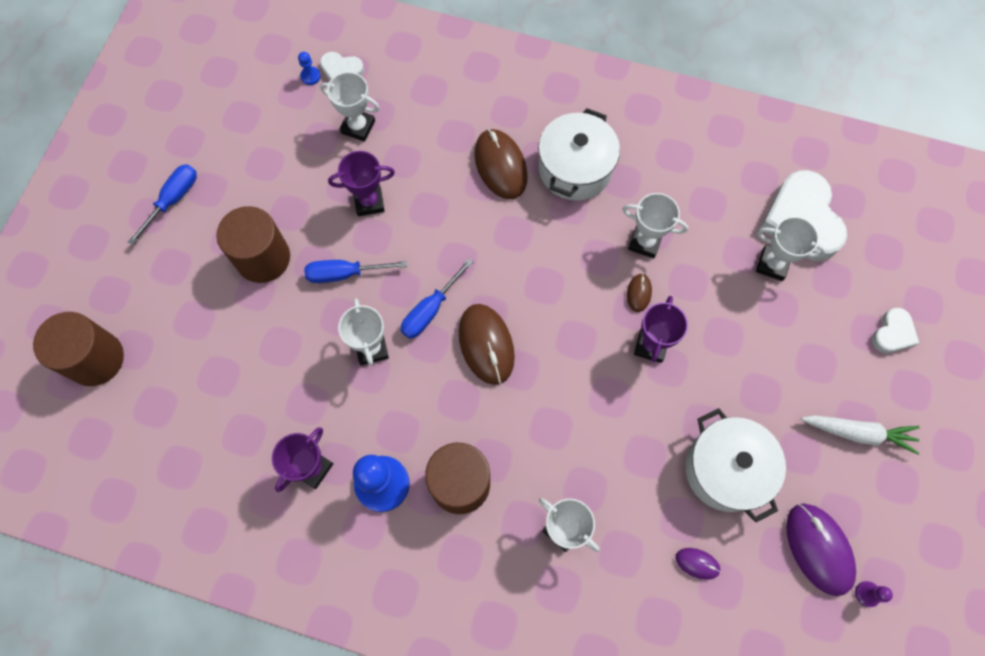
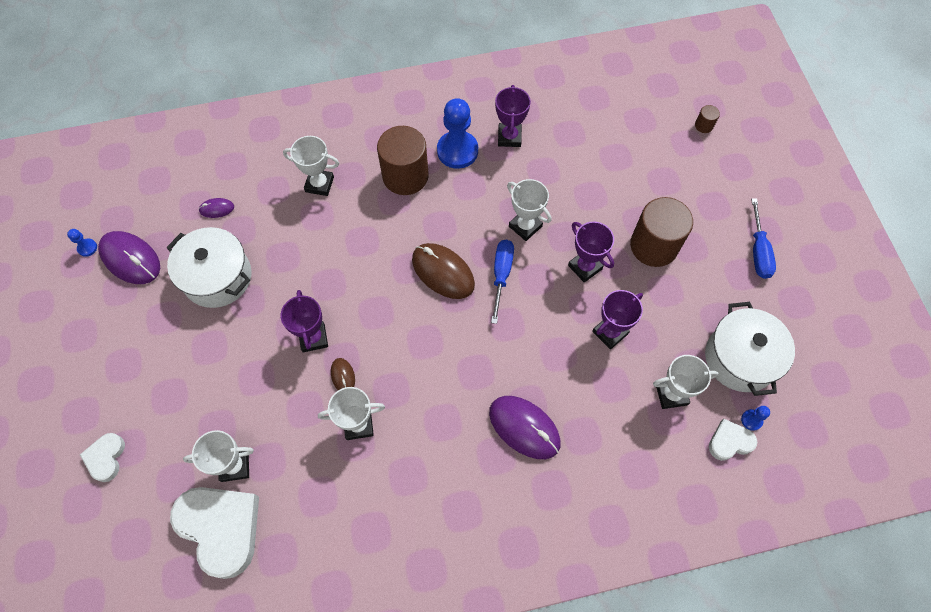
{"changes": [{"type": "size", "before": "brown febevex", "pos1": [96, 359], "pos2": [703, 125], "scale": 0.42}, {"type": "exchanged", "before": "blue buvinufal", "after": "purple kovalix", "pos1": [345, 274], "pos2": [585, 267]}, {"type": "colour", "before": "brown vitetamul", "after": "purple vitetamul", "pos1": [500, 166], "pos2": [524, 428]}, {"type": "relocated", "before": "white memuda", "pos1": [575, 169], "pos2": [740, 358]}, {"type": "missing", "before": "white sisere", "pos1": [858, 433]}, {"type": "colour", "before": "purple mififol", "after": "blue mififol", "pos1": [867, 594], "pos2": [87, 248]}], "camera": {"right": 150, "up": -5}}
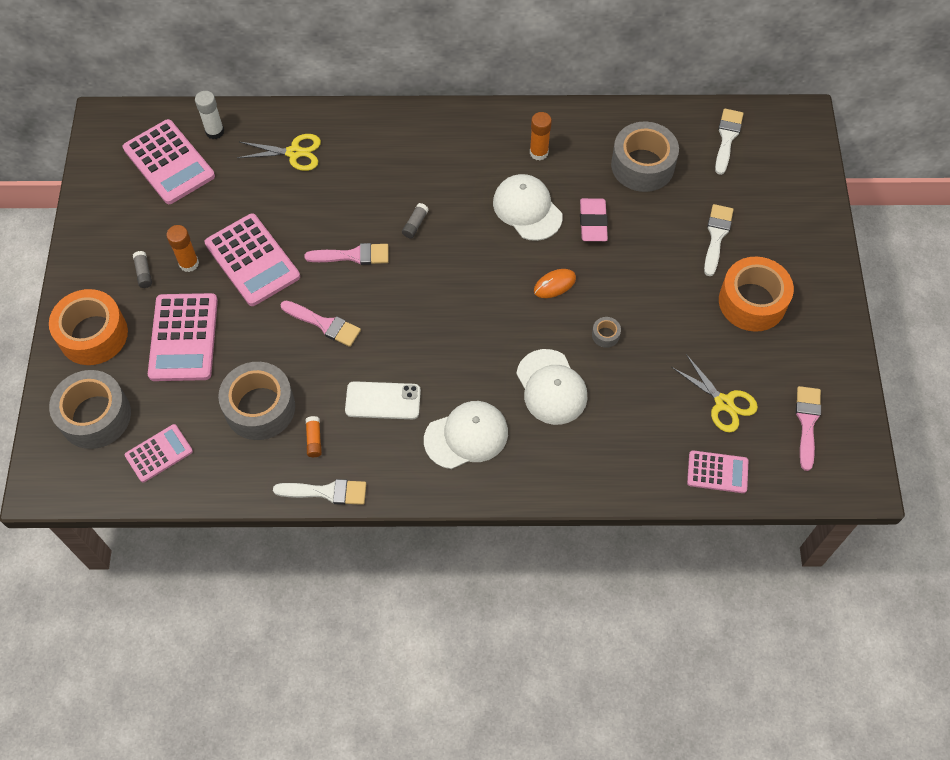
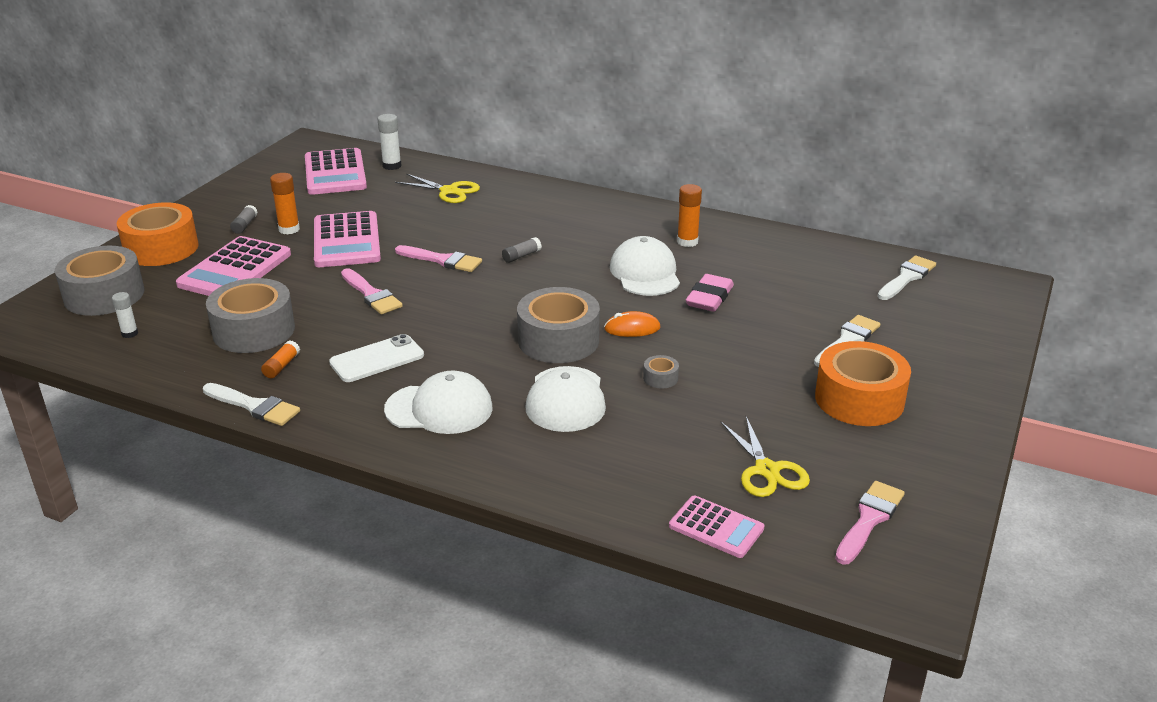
{"changes": [{"type": "exchanged", "before": "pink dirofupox", "after": "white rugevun", "pos1": [159, 453], "pos2": [129, 333]}, {"type": "spun", "before": "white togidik", "pos1": [383, 401], "pos2": [377, 359], "turn": -60}, {"type": "relocated", "before": "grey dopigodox", "pos1": [642, 165], "pos2": [558, 340]}], "camera": {"right": 25, "up": -30}}
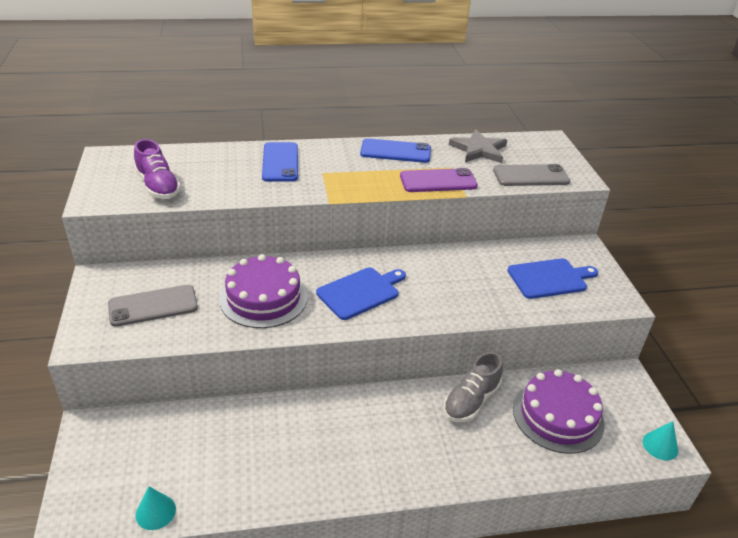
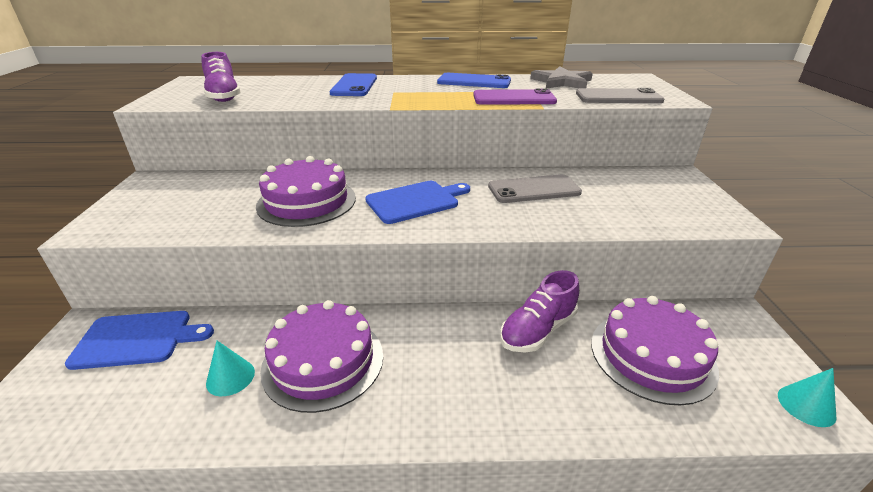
{"changes": [{"type": "relocated", "before": "grey togidik", "pos1": [153, 306], "pos2": [534, 189]}, {"type": "relocated", "before": "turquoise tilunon", "pos1": [155, 512], "pos2": [230, 377]}, {"type": "colour", "before": "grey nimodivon", "after": "purple nimodivon", "pos1": [471, 401], "pos2": [537, 330]}, {"type": "relocated", "before": "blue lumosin", "pos1": [550, 278], "pos2": [138, 339]}, {"type": "appeared", "after": "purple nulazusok", "pos2": [323, 361]}], "camera": {"right": 10, "up": -5}}
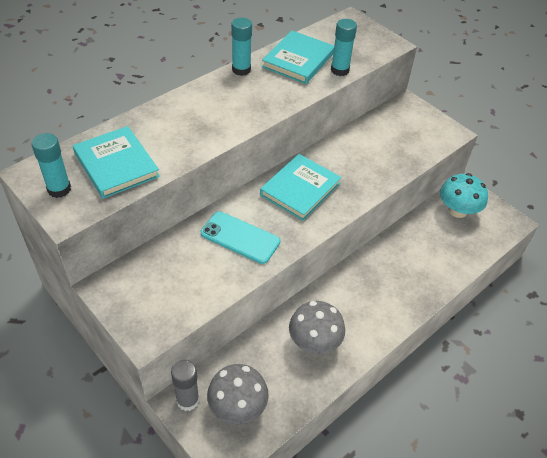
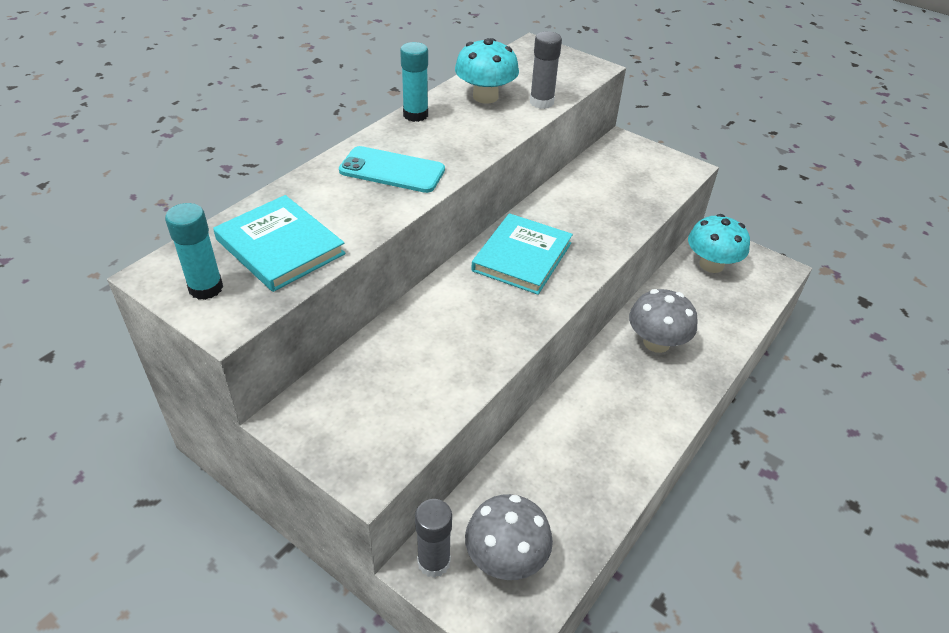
{"changes": [{"type": "relocated", "before": "turquoise togidik", "pos1": [240, 237], "pos2": [392, 170]}, {"type": "exchanged", "before": "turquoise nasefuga", "after": "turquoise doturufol", "pos1": [298, 60], "pos2": [485, 97]}, {"type": "relocated", "before": "grey doturufol", "pos1": [314, 341], "pos2": [656, 342]}, {"type": "colour", "before": "turquoise rugevun", "after": "grey rugevun", "pos1": [339, 70], "pos2": [541, 102]}], "camera": {"right": -10, "up": -5}}
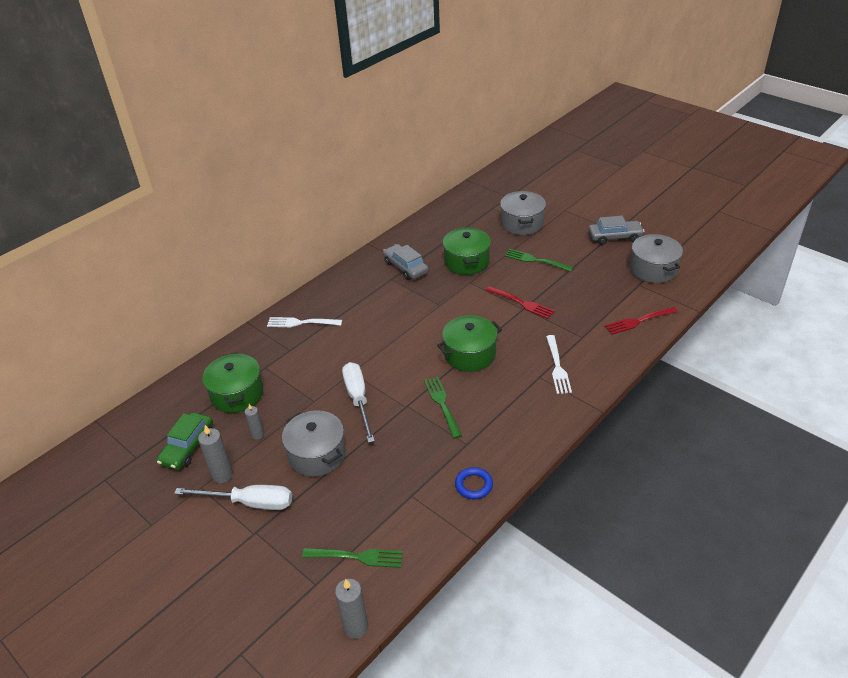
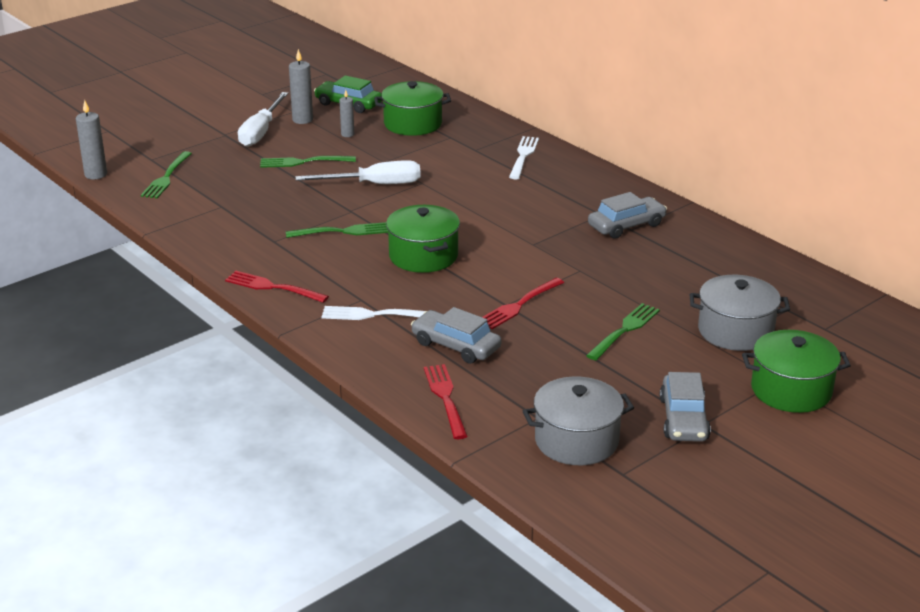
{"changes": [{"type": "exchanged", "before": "grey memuda", "after": "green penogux", "pos1": [317, 454], "pos2": [304, 162]}, {"type": "relocated", "before": "green memuda", "pos1": [466, 262], "pos2": [791, 390]}, {"type": "missing", "before": "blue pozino", "pos1": [473, 485]}, {"type": "appeared", "after": "red penogux", "pos2": [273, 287]}, {"type": "appeared", "after": "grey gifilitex", "pos2": [456, 345]}], "camera": {"right": 95, "up": -10}}
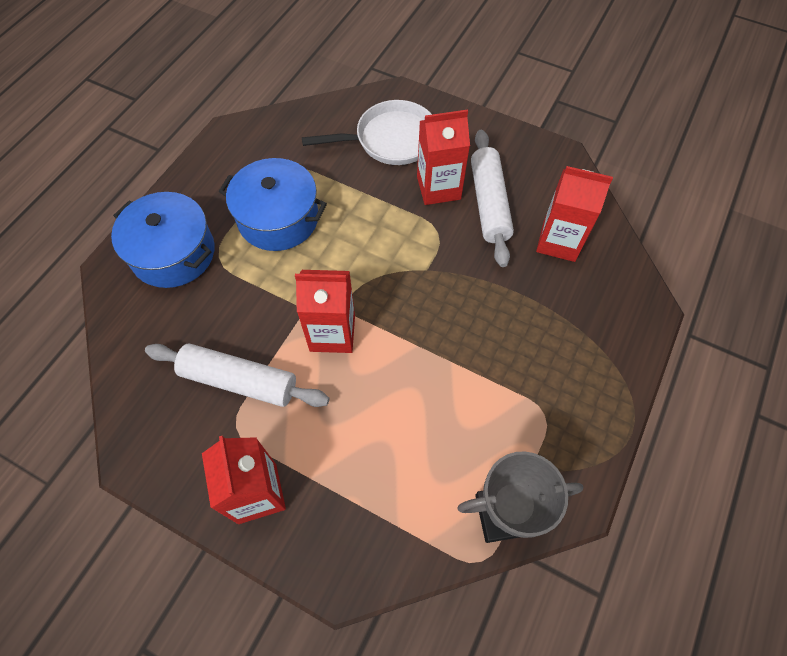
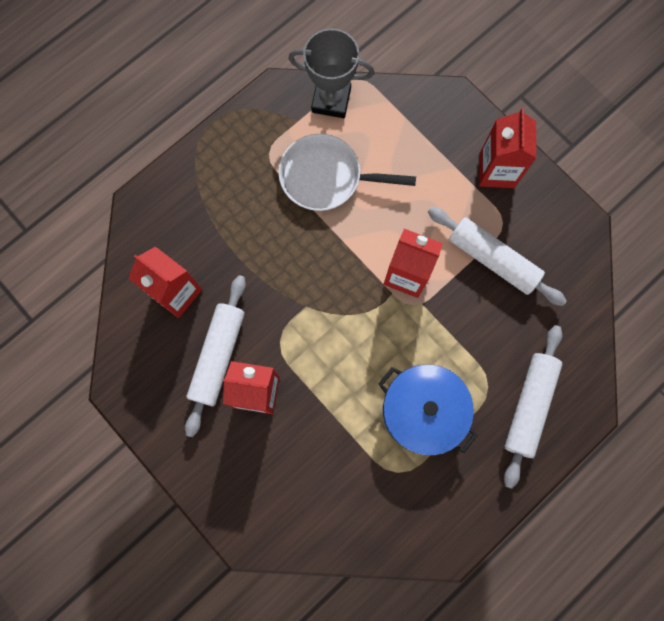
{"changes": [{"type": "exchanged", "before": "blue memuda", "after": "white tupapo", "pos1": [173, 253], "pos2": [529, 406]}, {"type": "relocated", "before": "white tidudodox", "pos1": [390, 140], "pos2": [326, 177]}], "camera": {"right": -160, "up": 15}}
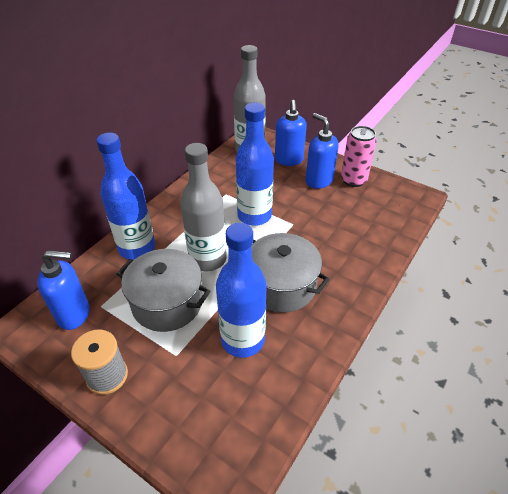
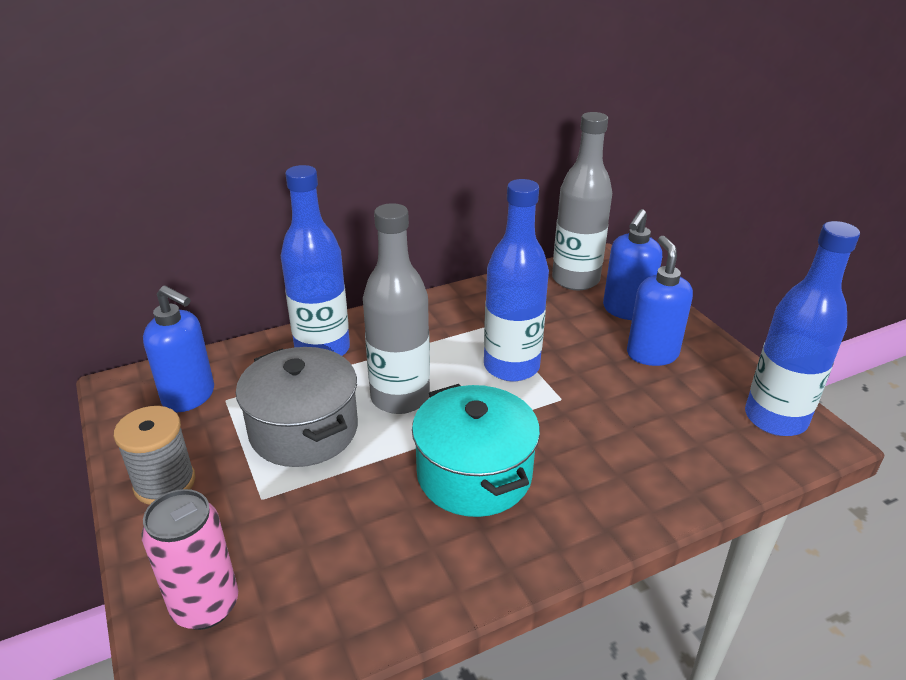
{"changes": [{"type": "relocated", "before": "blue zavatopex", "pos1": [242, 340], "pos2": [775, 418]}, {"type": "colour", "before": "grey memuda", "after": "turquoise memuda", "pos1": [281, 286], "pos2": [474, 474]}, {"type": "relocated", "before": "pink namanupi", "pos1": [353, 180], "pos2": [205, 606]}], "camera": {"right": 30, "up": -10}}
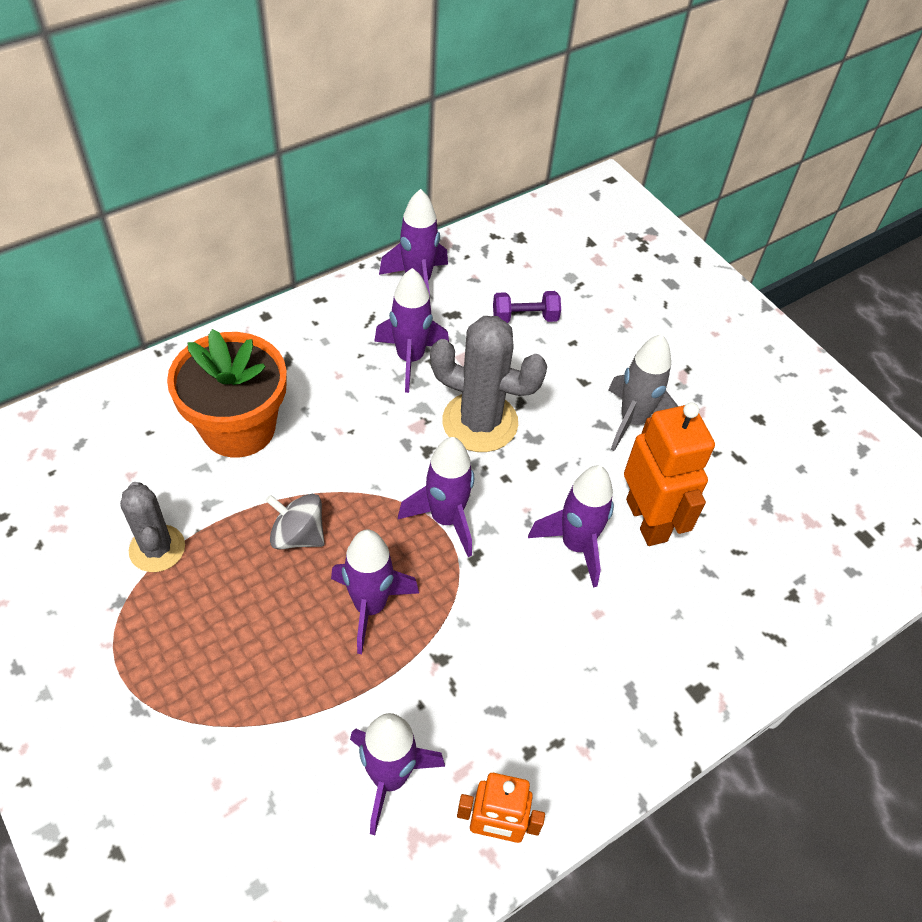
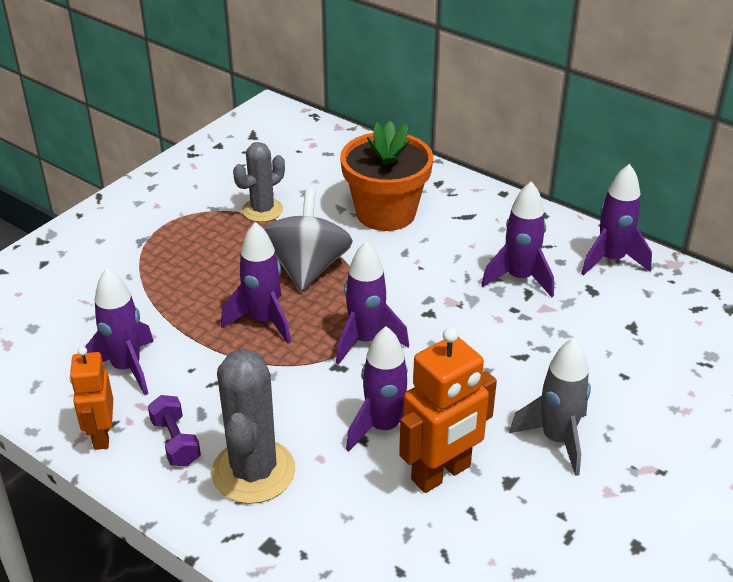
{"changes": [{"type": "size", "before": "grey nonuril", "pos1": [298, 535], "pos2": [307, 268], "scale": 1.66}, {"type": "relocated", "before": "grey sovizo", "pos1": [480, 422], "pos2": [253, 471]}, {"type": "relocated", "before": "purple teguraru", "pos1": [525, 317], "pos2": [176, 442]}], "camera": {"right": 75, "up": -15}}
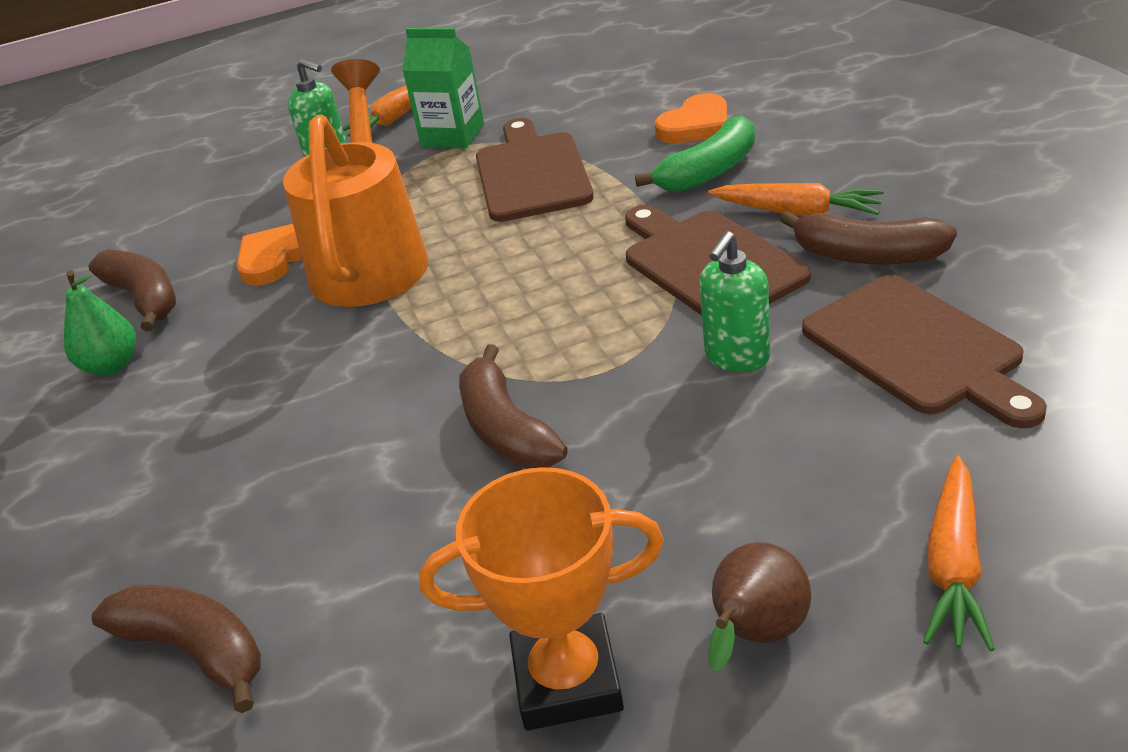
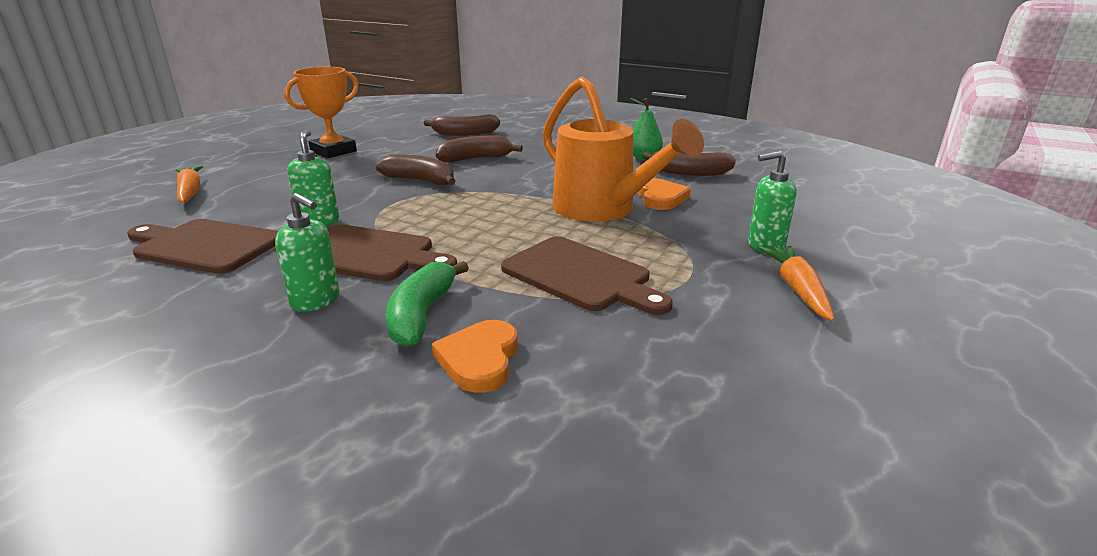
{"changes": [{"type": "missing", "before": "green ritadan", "pos1": [453, 136]}, {"type": "exchanged", "before": "orange sisere", "after": "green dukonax", "pos1": [797, 212], "pos2": [316, 301]}, {"type": "missing", "before": "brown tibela", "pos1": [756, 636]}, {"type": "relocated", "before": "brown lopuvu", "pos1": [867, 255], "pos2": [475, 159]}], "camera": {"right": 135, "up": -10}}
